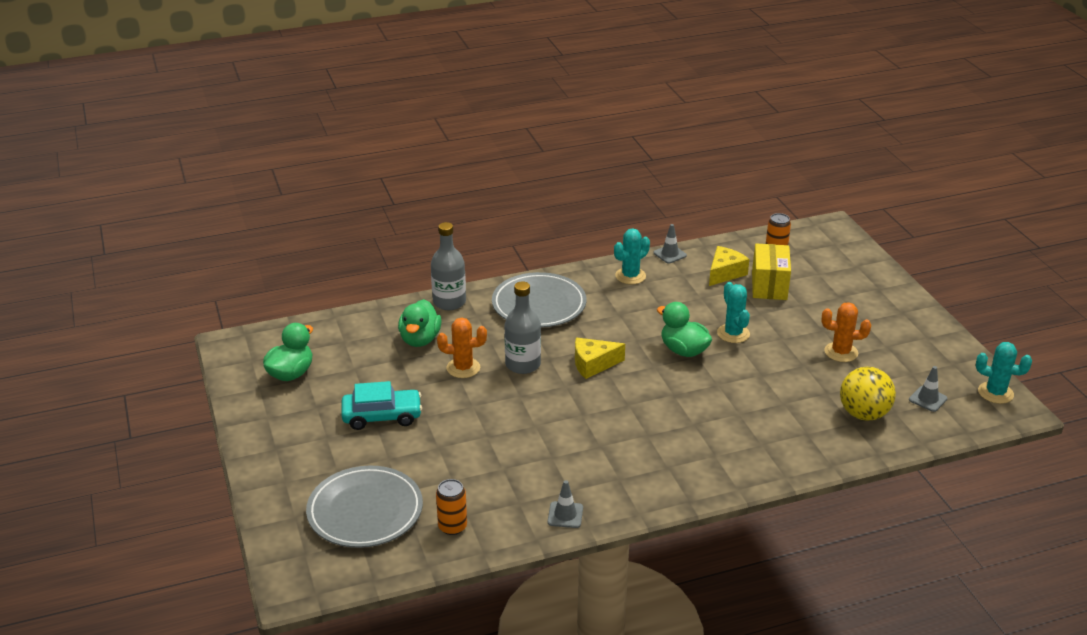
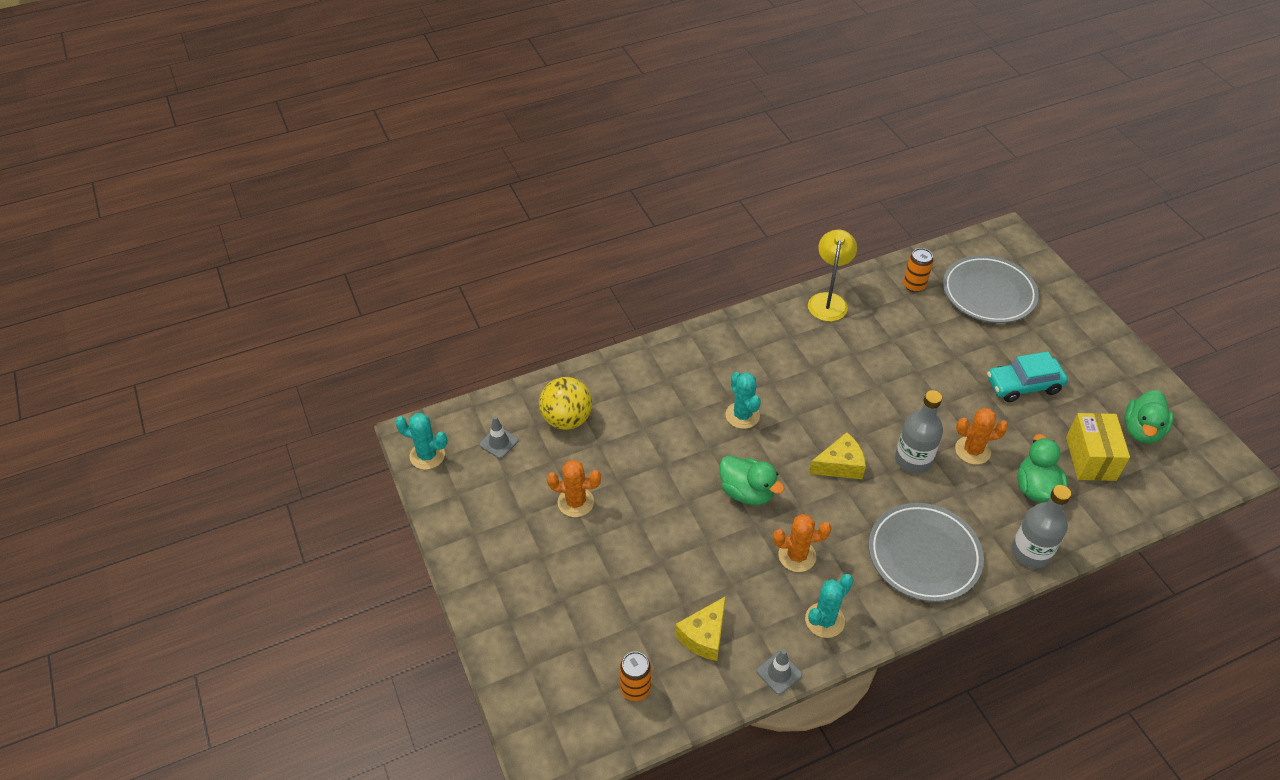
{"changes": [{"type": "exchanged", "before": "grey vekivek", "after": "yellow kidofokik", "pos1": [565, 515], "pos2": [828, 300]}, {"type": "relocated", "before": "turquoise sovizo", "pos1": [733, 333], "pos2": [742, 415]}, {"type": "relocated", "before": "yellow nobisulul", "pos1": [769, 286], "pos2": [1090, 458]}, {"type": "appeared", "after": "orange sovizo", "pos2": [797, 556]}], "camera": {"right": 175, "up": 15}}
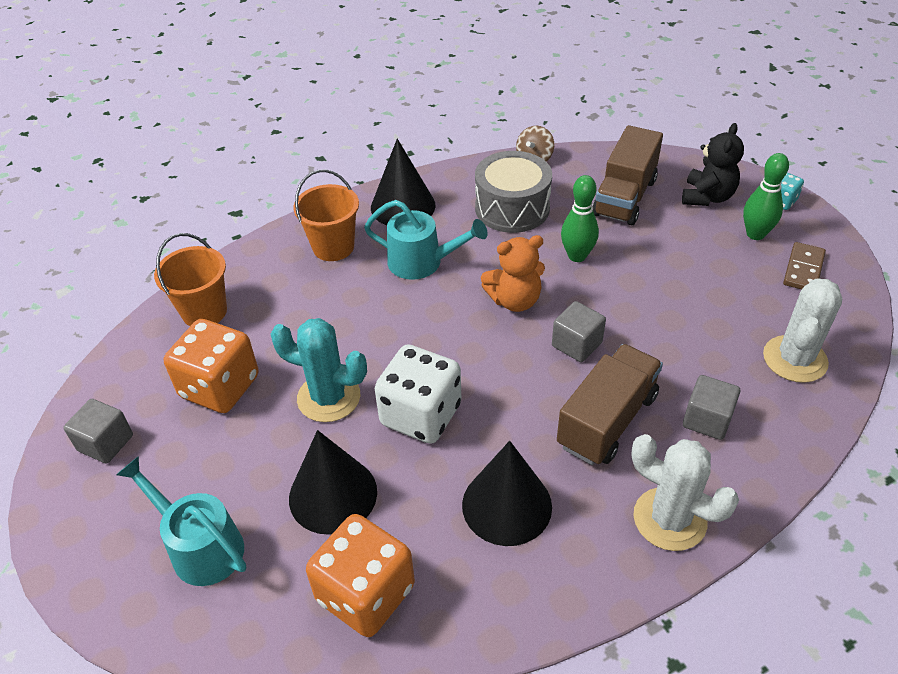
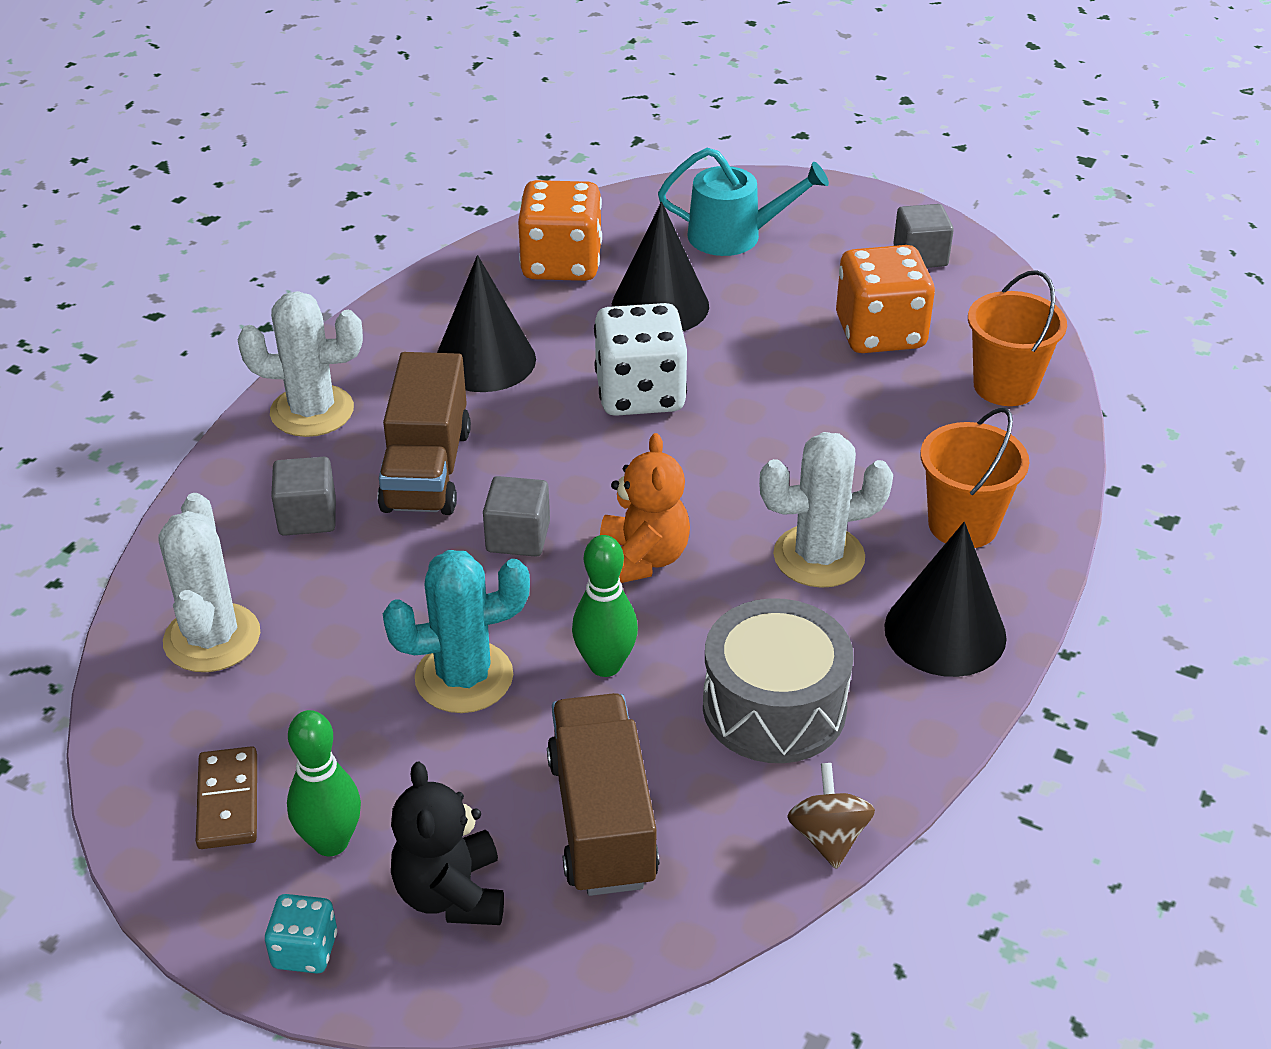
{"changes": [{"type": "relocated", "before": "turquoise sovizo", "pos1": [329, 397], "pos2": [464, 677]}, {"type": "exchanged", "before": "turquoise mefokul", "after": "white sovizo", "pos1": [422, 262], "pos2": [819, 557]}, {"type": "spun", "before": "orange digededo", "pos1": [514, 300], "pos2": [643, 559], "turn": 135}], "camera": {"right": 145, "up": -5}}
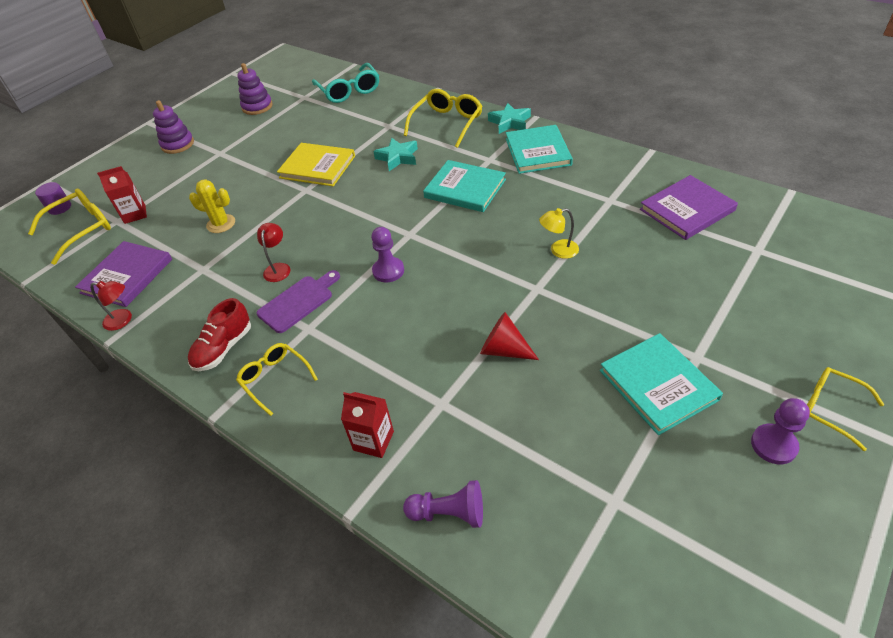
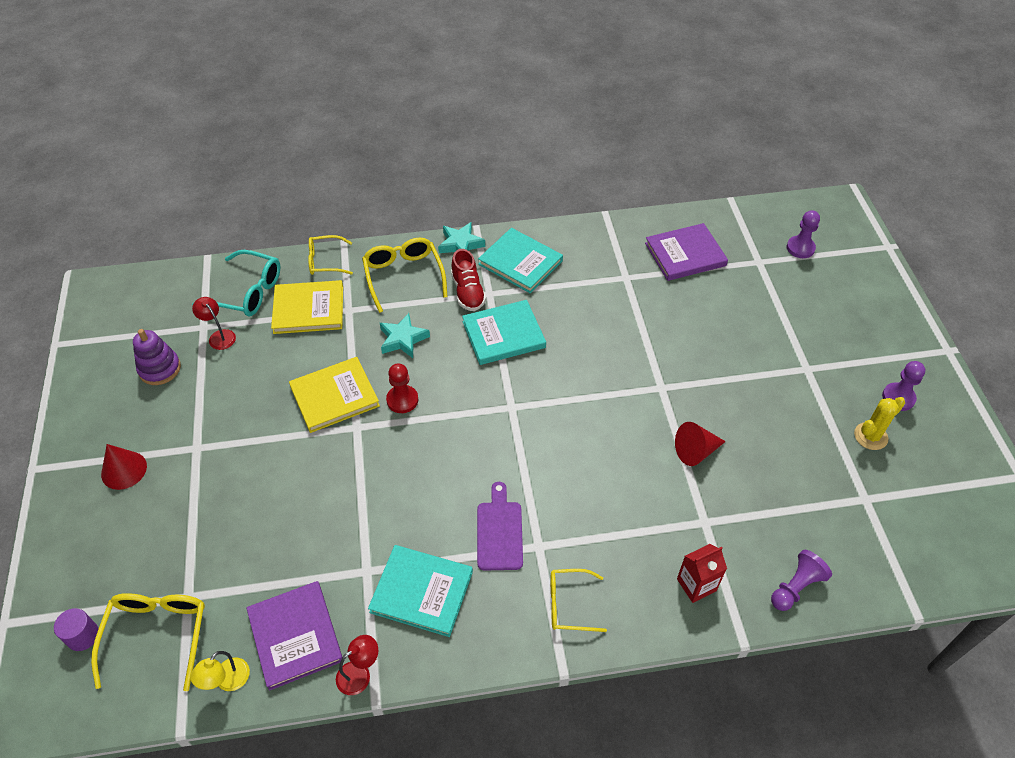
{"changes": [{"type": "missing", "before": "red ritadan", "pos1": [135, 214]}, {"type": "exchanged", "before": "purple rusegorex", "after": "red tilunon", "pos1": [178, 144], "pos2": [124, 470]}, {"type": "relocated", "before": "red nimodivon", "pos1": [224, 348], "pos2": [468, 292]}, {"type": "relocated", "before": "yellow sovizo", "pos1": [221, 224], "pos2": [870, 436]}, {"type": "relocated", "before": "red kidofokik", "pos1": [278, 268], "pos2": [219, 336]}, {"type": "relocated", "before": "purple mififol", "pos1": [388, 271], "pos2": [800, 248]}, {"type": "relocated", "before": "yellow kidofokik", "pos1": [558, 250], "pos2": [227, 681]}, {"type": "relocated", "before": "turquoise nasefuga", "pos1": [658, 385], "pos2": [421, 592]}, {"type": "spun", "before": "purple nasefuga", "pos1": [687, 210], "pos2": [685, 254], "turn": 60}, {"type": "relocated", "before": "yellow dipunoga", "pos1": [830, 408], "pos2": [325, 261]}, {"type": "appeared", "after": "yellow nasefuga", "pos2": [308, 309]}, {"type": "appeared", "after": "red mififol", "pos2": [402, 400]}], "camera": {"right": -50, "up": 5}}
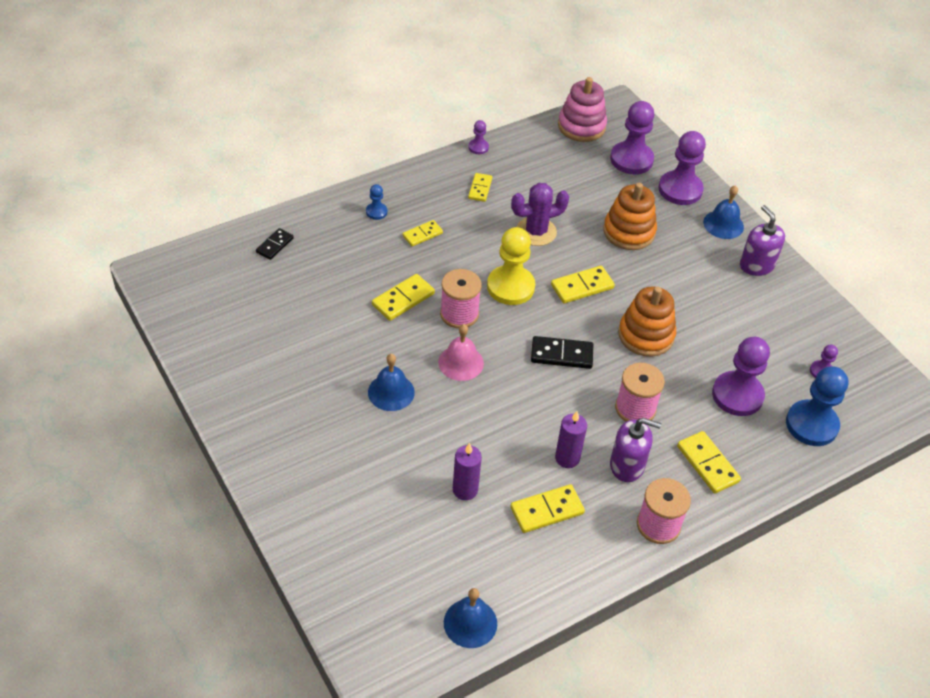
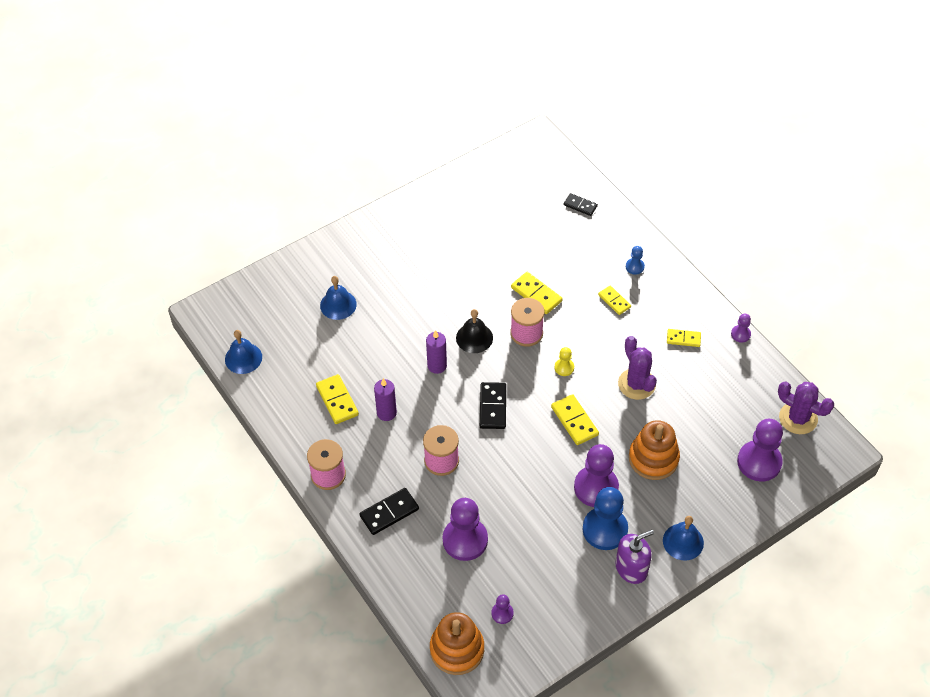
{"changes": [{"type": "relocated", "before": "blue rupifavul", "pos1": [391, 392], "pos2": [338, 305]}, {"type": "colour", "before": "pink rupifavul", "after": "black rupifavul", "pos1": [461, 362], "pos2": [474, 338]}, {"type": "relocated", "before": "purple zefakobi", "pos1": [465, 490], "pos2": [437, 366]}, {"type": "size", "before": "yellow mififol", "pos1": [510, 287], "pos2": [564, 368], "scale": 0.47}, {"type": "exchanged", "before": "pink rusegorex", "after": "purple sovizo", "pos1": [581, 126], "pos2": [798, 418]}, {"type": "missing", "before": "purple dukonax", "pos1": [627, 465]}, {"type": "relocated", "before": "orange rusegorex", "pos1": [646, 335], "pos2": [457, 649]}, {"type": "relocated", "before": "purple mififol", "pos1": [680, 189], "pos2": [596, 487]}, {"type": "colour", "before": "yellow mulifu", "after": "black mulifu", "pos1": [708, 464], "pos2": [389, 513]}, {"type": "relocated", "before": "blue mififol", "pos1": [811, 424], "pos2": [605, 529]}], "camera": {"right": 90, "up": 5}}
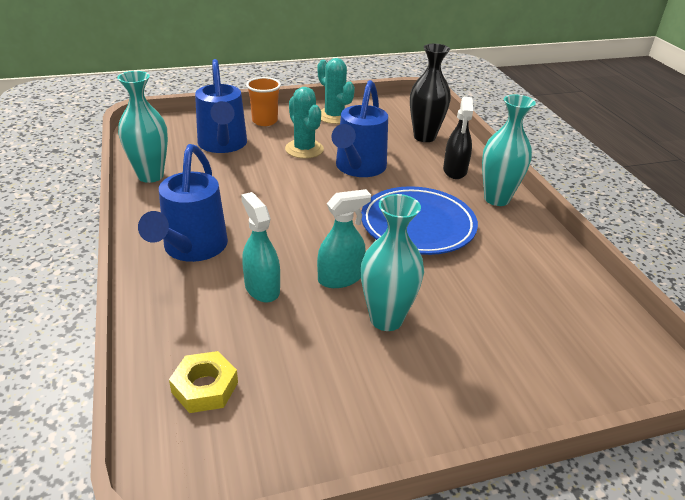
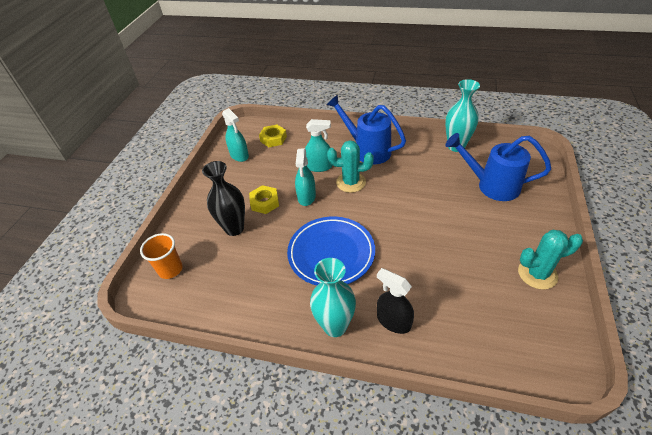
{"changes": [{"type": "relocated", "before": "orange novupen", "pos1": [265, 121], "pos2": [170, 269]}, {"type": "relocated", "before": "turquoise sovizo", "pos1": [304, 149], "pos2": [351, 182]}, {"type": "missing", "before": "blue mefokul", "pos1": [358, 168]}, {"type": "exchanged", "before": "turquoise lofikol", "after": "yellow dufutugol", "pos1": [386, 319], "pos2": [264, 202]}, {"type": "relocated", "before": "black lofikol", "pos1": [424, 137], "pos2": [234, 228]}, {"type": "appeared", "after": "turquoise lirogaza", "pos2": [239, 155]}], "camera": {"right": 125, "up": 10}}
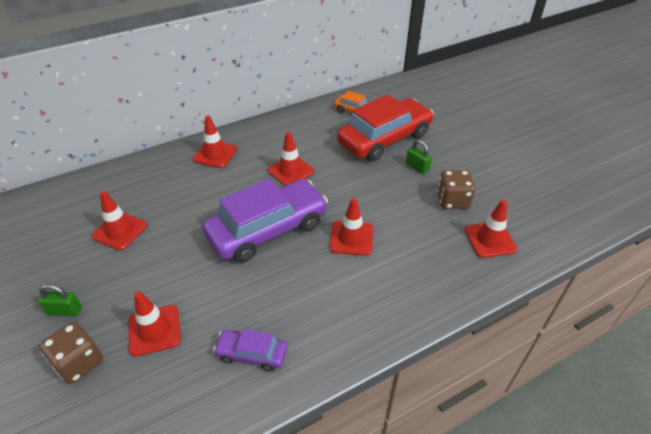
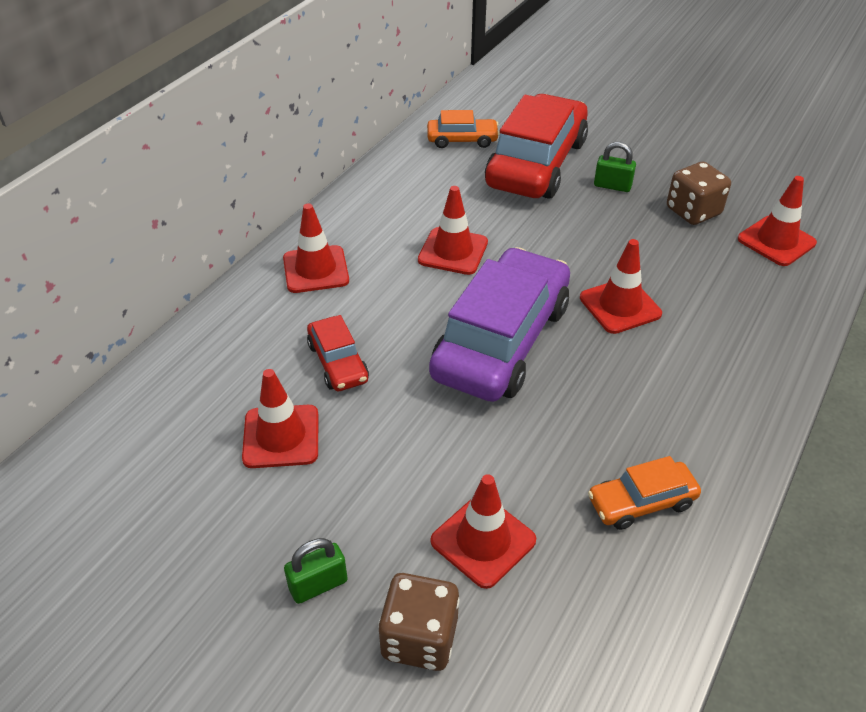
{"changes": [{"type": "colour", "before": "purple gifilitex", "after": "orange gifilitex", "pos1": [252, 354], "pos2": [641, 502]}, {"type": "appeared", "after": "red gifilitex", "pos2": [338, 362]}], "camera": {"right": -30, "up": 0}}
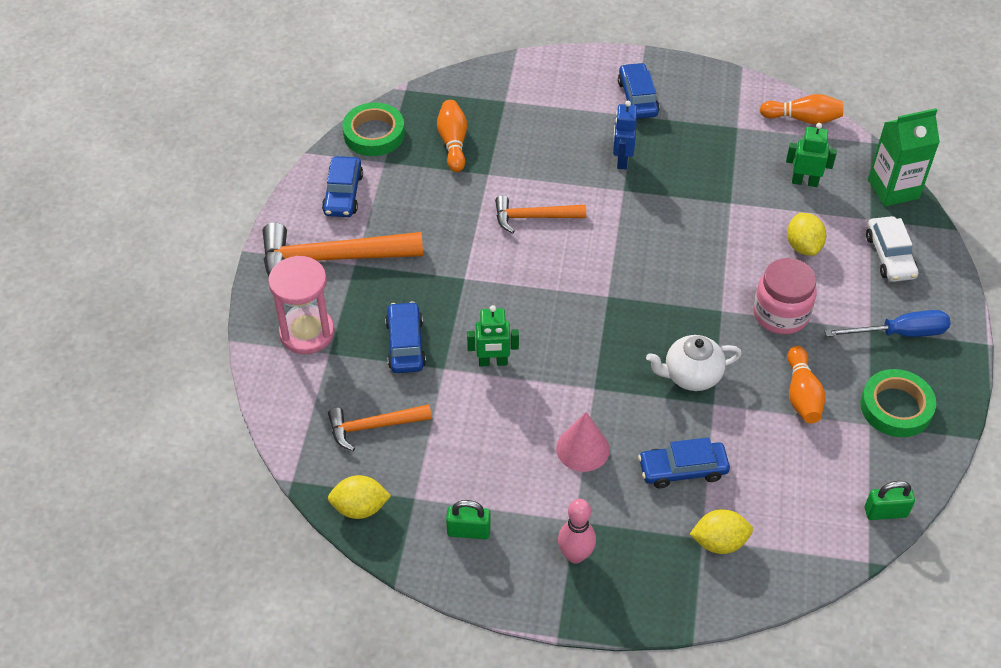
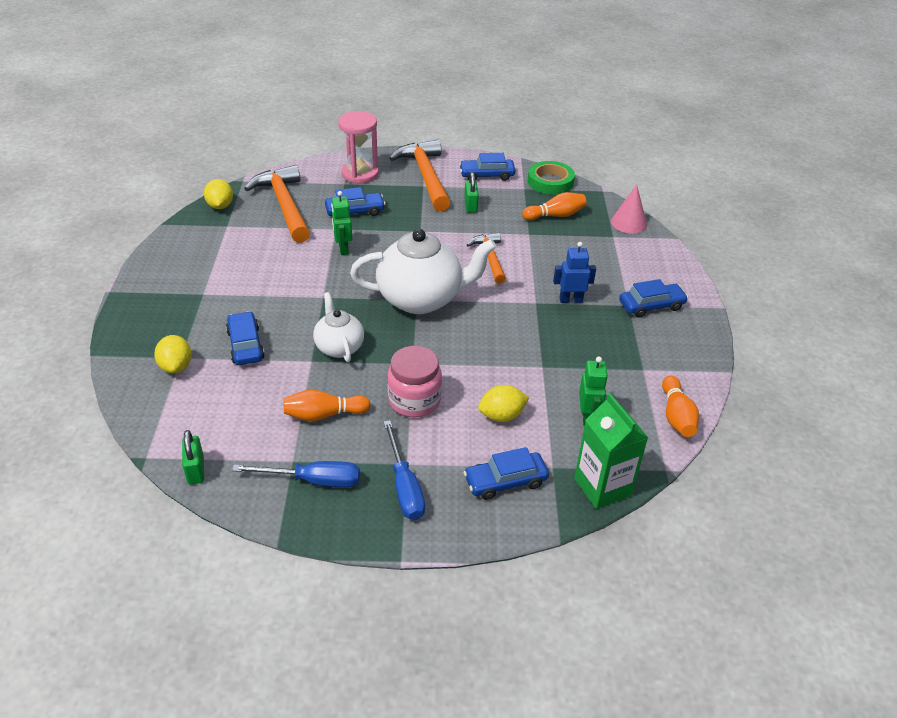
{"changes": [{"type": "size", "before": "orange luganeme", "pos1": [373, 426], "pos2": [284, 205], "scale": 1.73}, {"type": "relocated", "before": "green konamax", "pos1": [468, 531], "pos2": [470, 206]}, {"type": "relocated", "before": "pink tilunon", "pos1": [582, 448], "pos2": [628, 223]}, {"type": "missing", "before": "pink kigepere", "pos1": [575, 555]}, {"type": "exchanged", "before": "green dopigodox", "after": "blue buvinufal", "pos1": [896, 407], "pos2": [313, 481]}, {"type": "colour", "before": "white gifilitex", "after": "blue gifilitex", "pos1": [889, 256], "pos2": [505, 481]}, {"type": "appeared", "after": "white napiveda", "pos2": [421, 299]}], "camera": {"right": 80, "up": -10}}
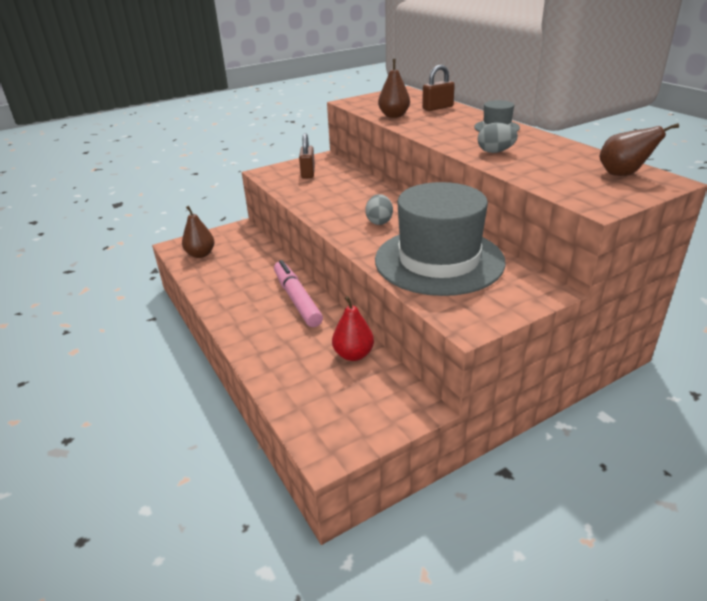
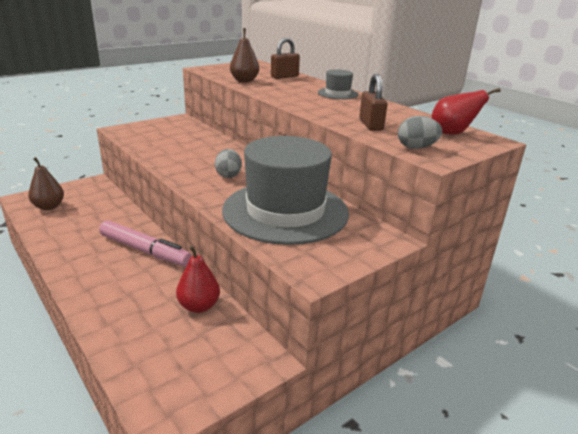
{"changes": [{"type": "spun", "before": "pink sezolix", "pos1": [297, 299], "pos2": [144, 251], "turn": 150}, {"type": "relocated", "before": "brown konamax", "pos1": [308, 173], "pos2": [370, 125]}, {"type": "relocated", "before": "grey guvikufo", "pos1": [495, 152], "pos2": [416, 148]}, {"type": "colour", "before": "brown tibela", "after": "red tibela", "pos1": [623, 174], "pos2": [452, 133]}], "camera": {"right": -10, "up": -5}}
